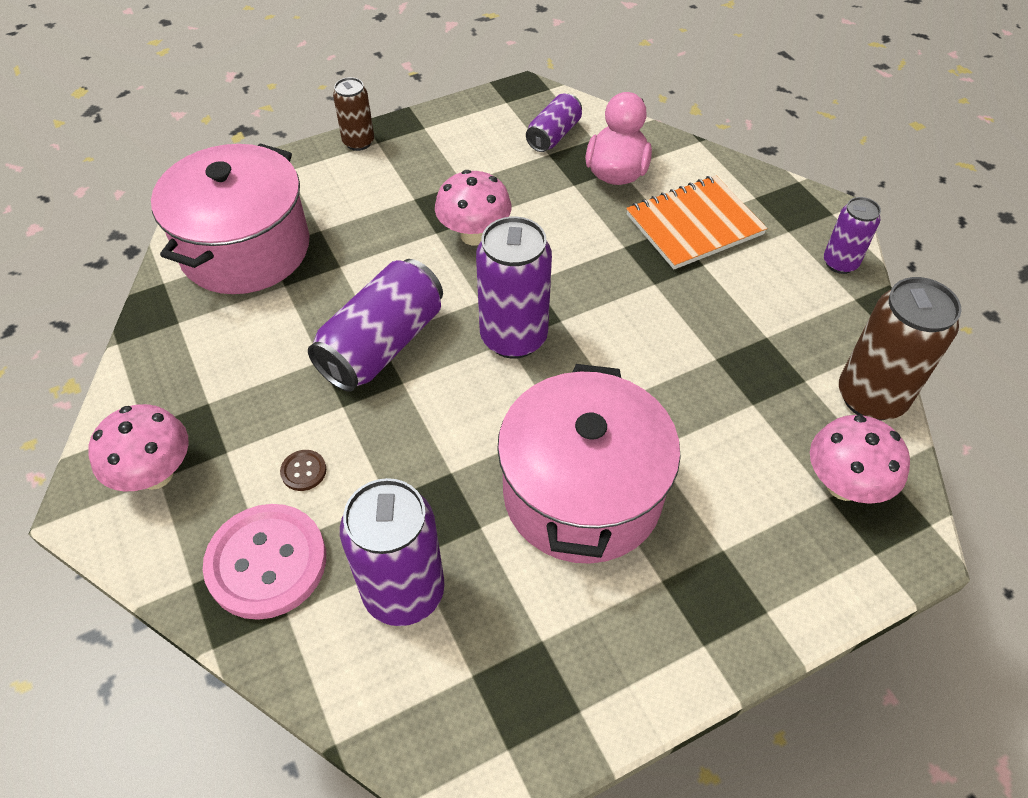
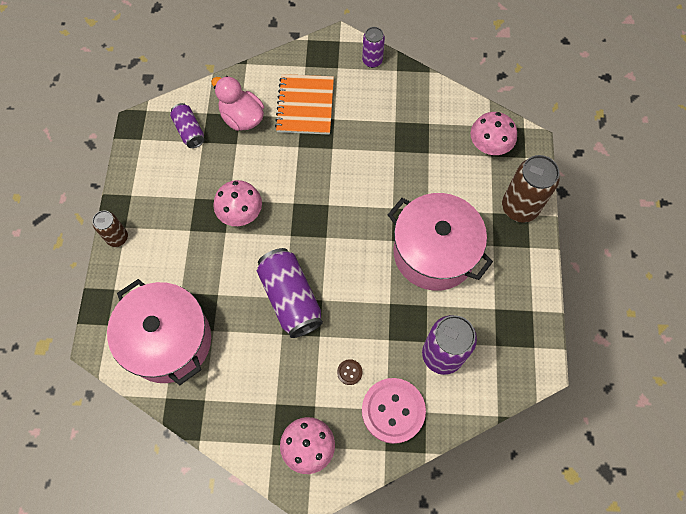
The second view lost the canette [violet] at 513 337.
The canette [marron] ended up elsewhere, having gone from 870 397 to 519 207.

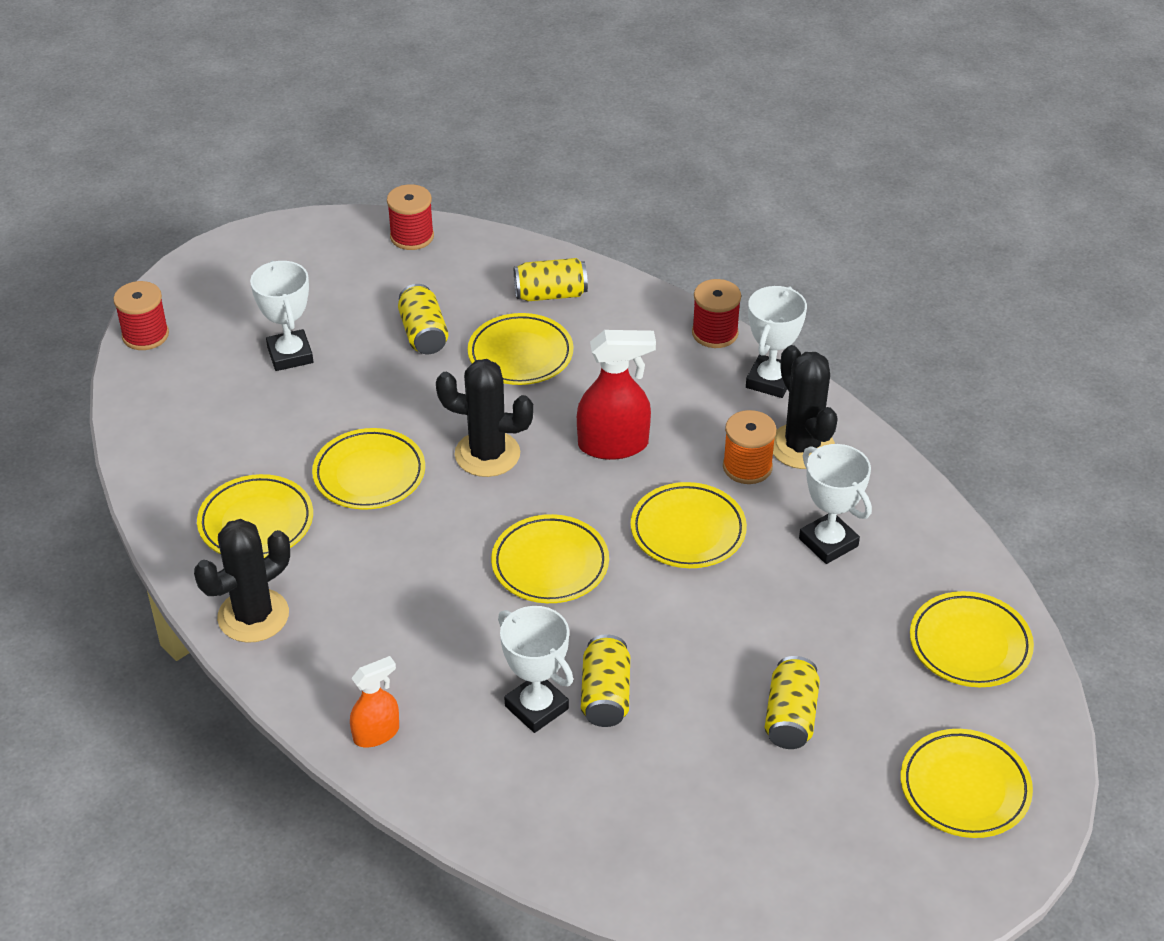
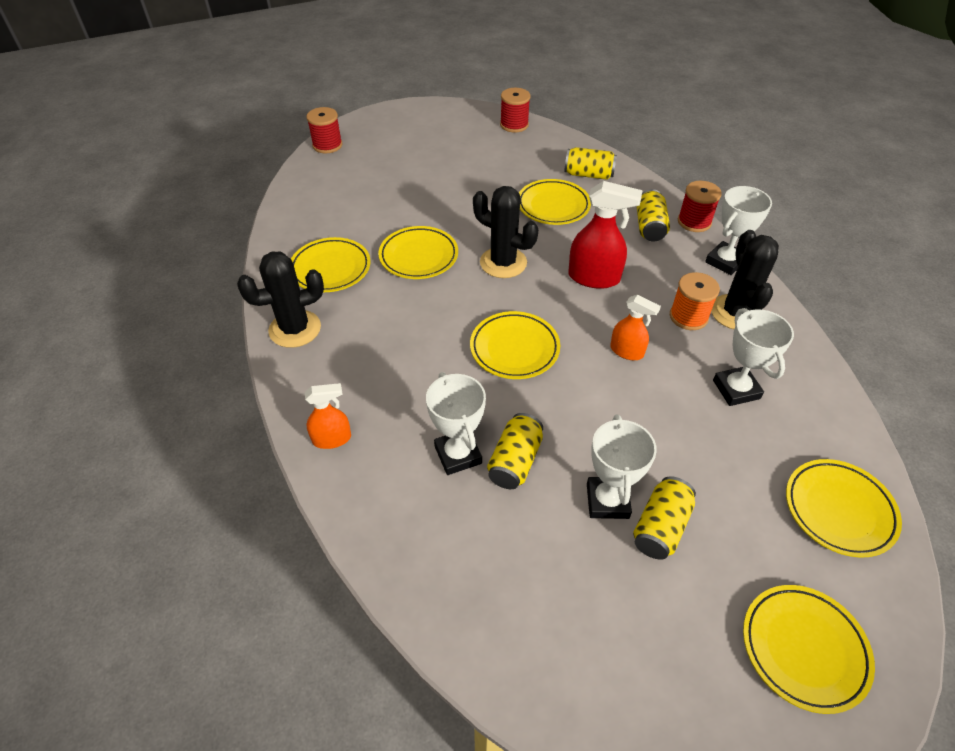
The trophée [blanc] ended up elsewhere, having gone from 290 355 to 607 501.
The canette [jaune] ended up elsewhere, having gone from 423 334 to 649 227.
Where the assiette [jaune] stood at 688 531, the vaporisateur [orange] came to stand at 627 351.

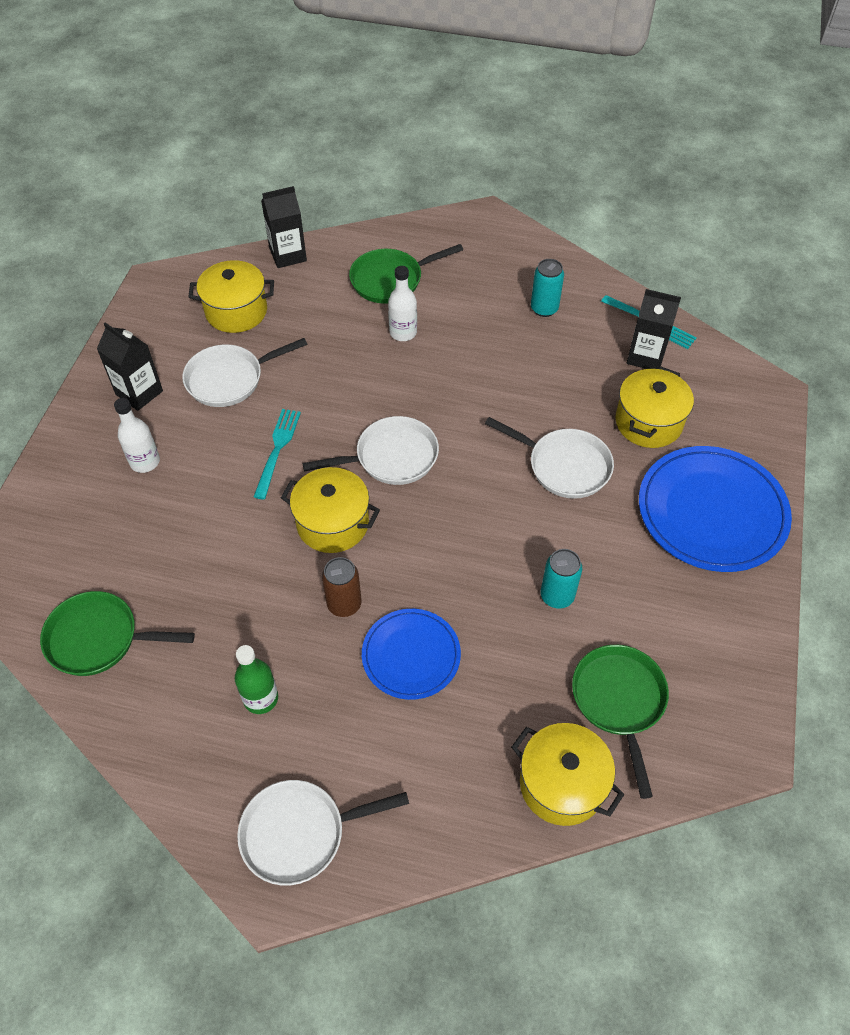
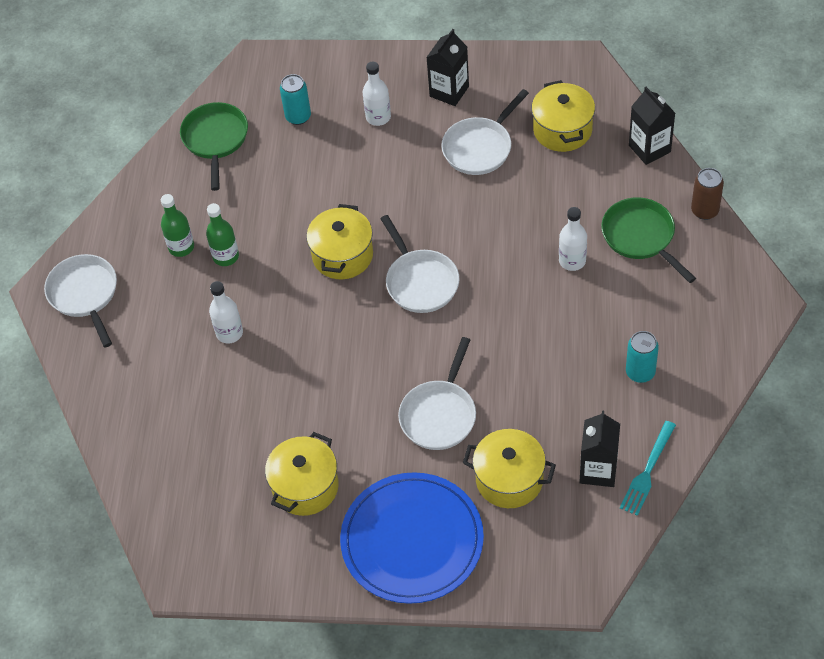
The poêle [blanc] at 230 379 ended up facing another way, 105 degrees counterclockwise from before.
The second view lost the fourchette [turquoise] at 277 449.
The canette [turquoise] ended up elsewhere, having gone from 557 596 to 298 117.
The canette [marron] ended up elsewhere, having gone from 344 604 to 704 211.
Where the assiette [bleu] stood at 411 655, the bouteille [blanc] came to stand at 229 333.
The second view lost the poêle [vert] at 619 702.
The marmite [jaune] ended up elsewhere, having gone from 561 784 to 305 487.
The second view gained the bouteille [vert] at 226 256.

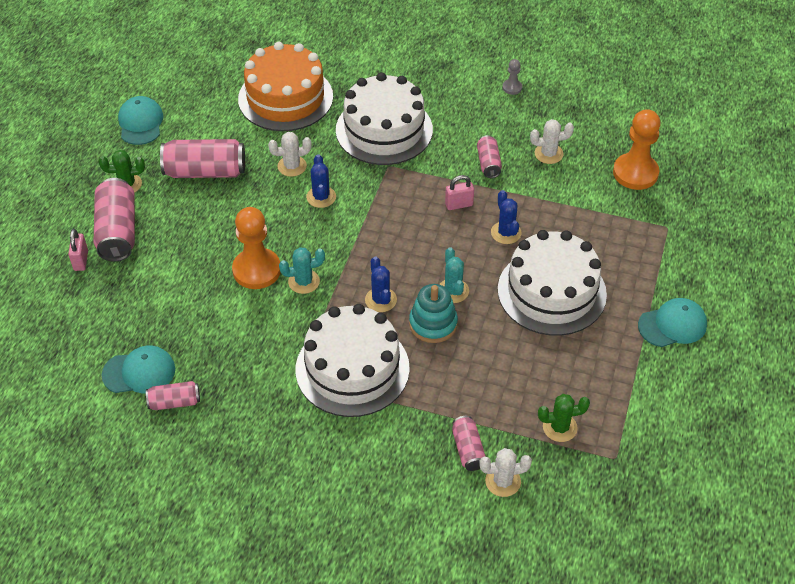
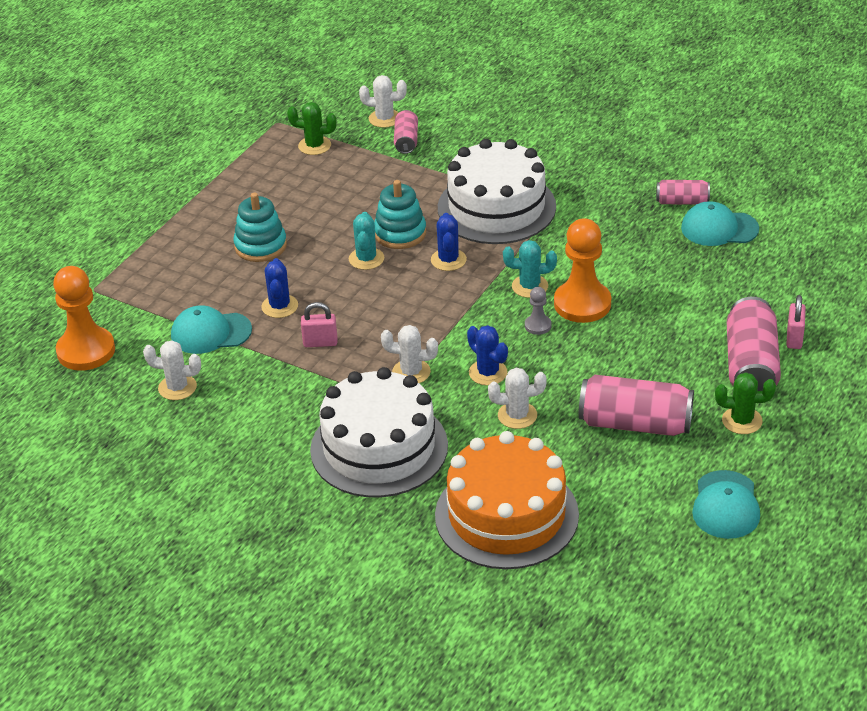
The pion [gris] ended up elsewhere, having gone from 512 88 to 538 325.
The second view lost the canette [rose] at 488 163.
The cactus [bleu] at 321 197 ended up facing another way, 45 degrees counterclockwise from before.
Where the gâteau [blanc] stood at 551 292, the jouet à empiler [turquoise] came to stand at 260 246.
The casquette [turquoise] ended up elsewhere, having gone from 672 325 to 211 333.
The second view gained the cactus [blanc] at 411 372.

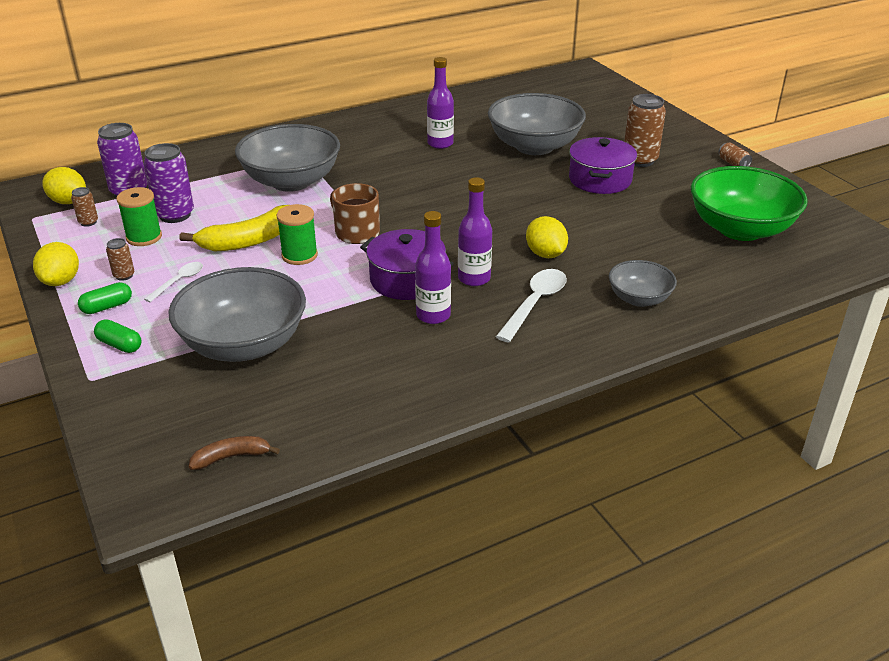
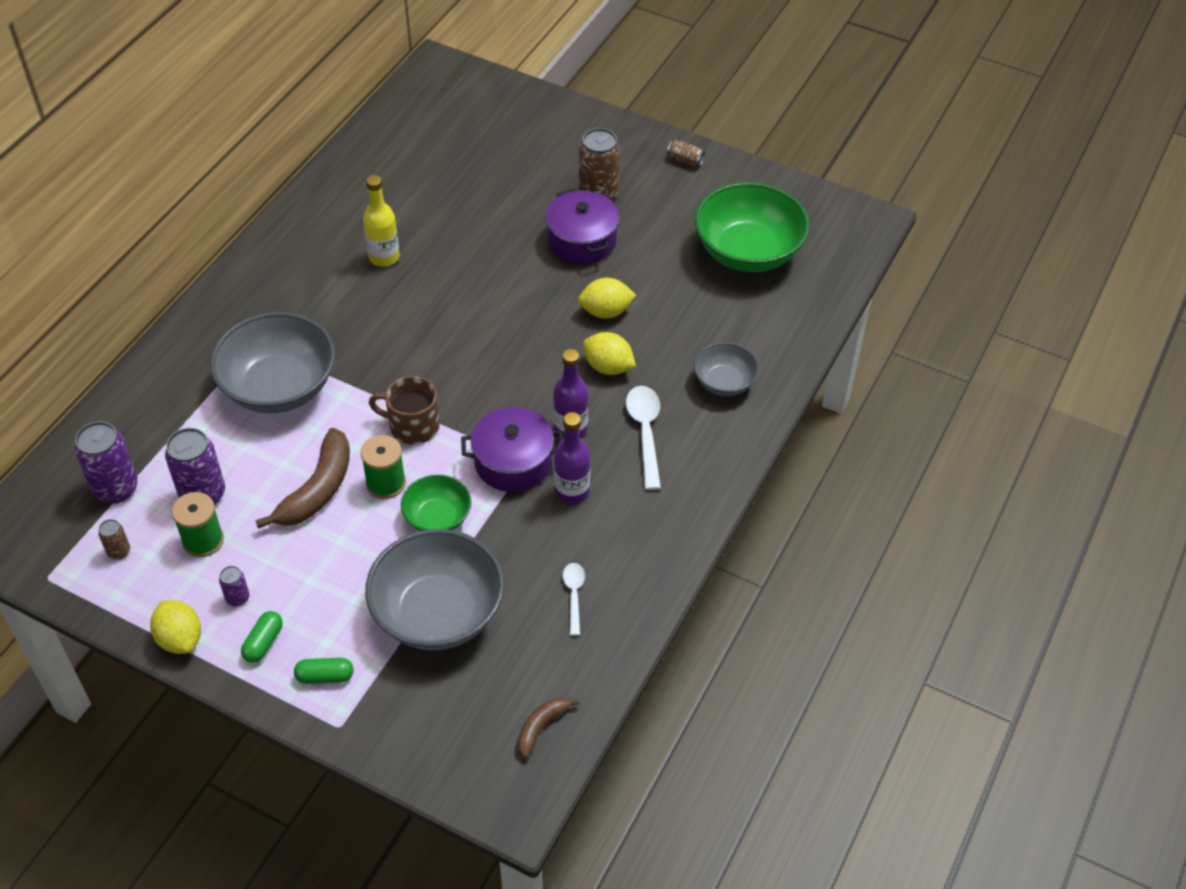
What was the bouteille [violet] at 440 144 turned into the bouteille [jaune] at 384 257.
The second view lost the bol [gris] at 534 146.
The citron [jaune] ended up elsewhere, having gone from 68 202 to 606 311.
What was the banane [jaune] at 249 241 turned into the banane [marron] at 317 489.
What was the canette [marron] at 124 275 turned into the canette [violet] at 237 598.
The cuillère [blanc] ended up elsewhere, having gone from 179 281 to 574 595.
The second view gained the bol [vert] at 437 518.

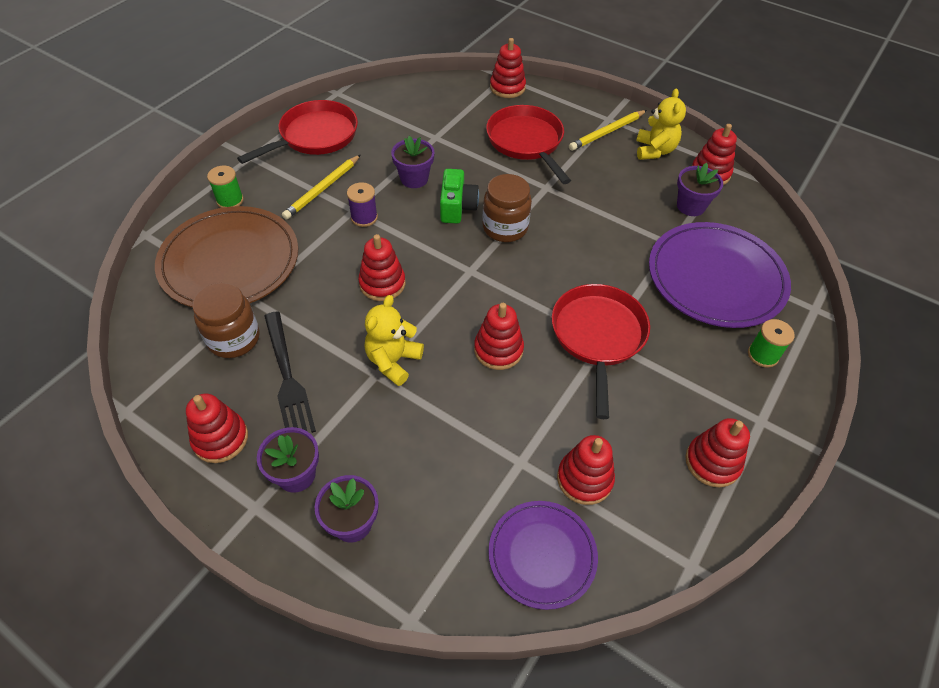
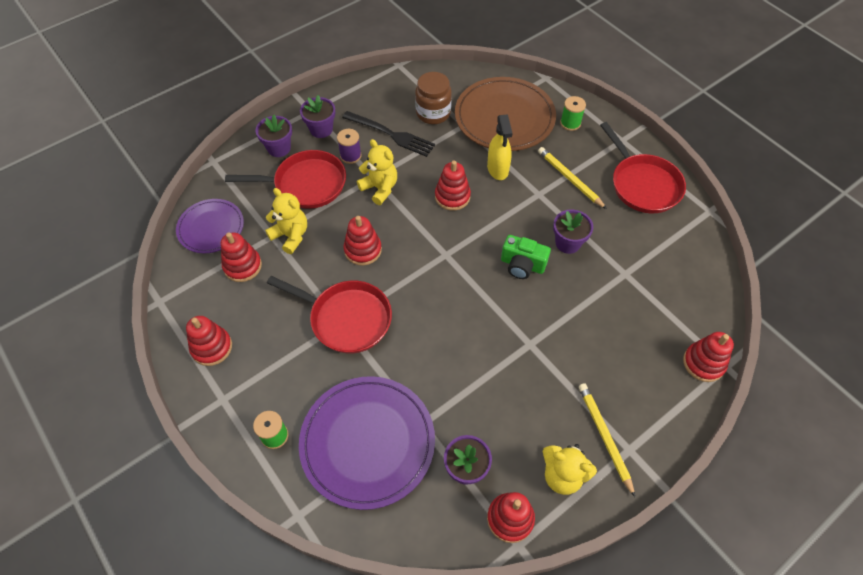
The poêle [rouge] ended up elsewhere, having gone from 526 142 to 306 184.
The second view lost the bocal [marron] at 505 228.
The bobine [violet] ended up elsewhere, having gone from 364 217 to 350 155.
The fourchette [noir] at 287 377 ended up facing another way, 150 degrees counterclockwise from before.
The second view lost the jouet à empiler [rouge] at 220 439.
The second view gained the vaporisateur [jaune] at 498 169.
The second view gained the ours en peluche [jaune] at 291 236.

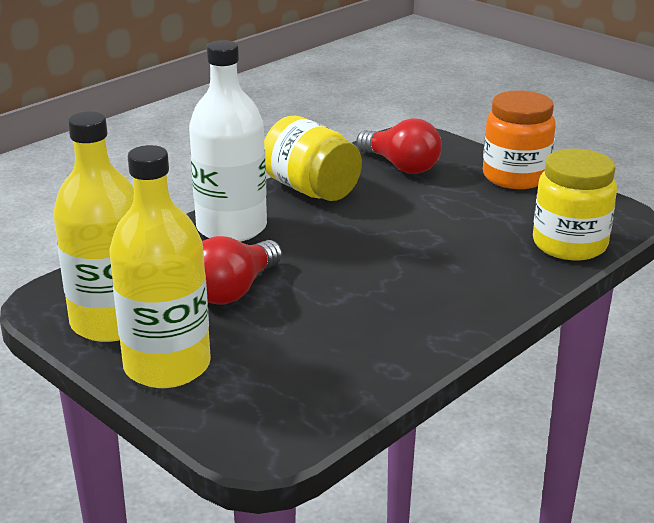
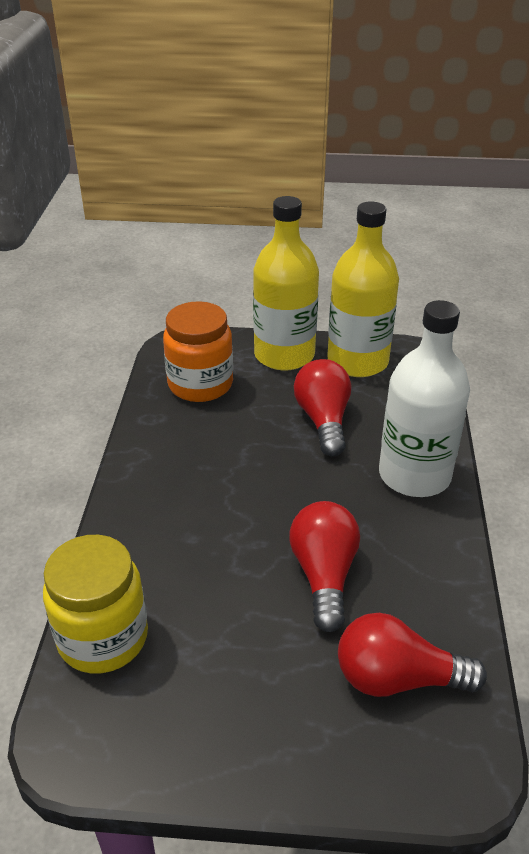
The bocal [orange] ended up elsewhere, having gone from 515 176 to 200 384.
The second view lost the bocal [jaune] at 311 189.
The second view gained the ampoule [rouge] at 324 575.

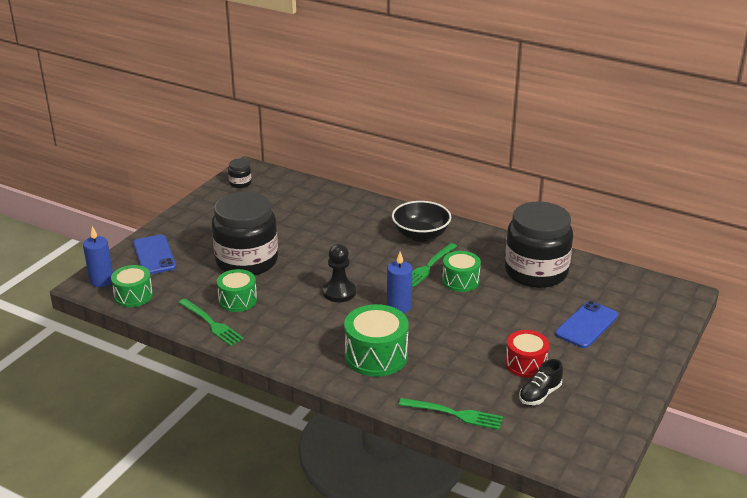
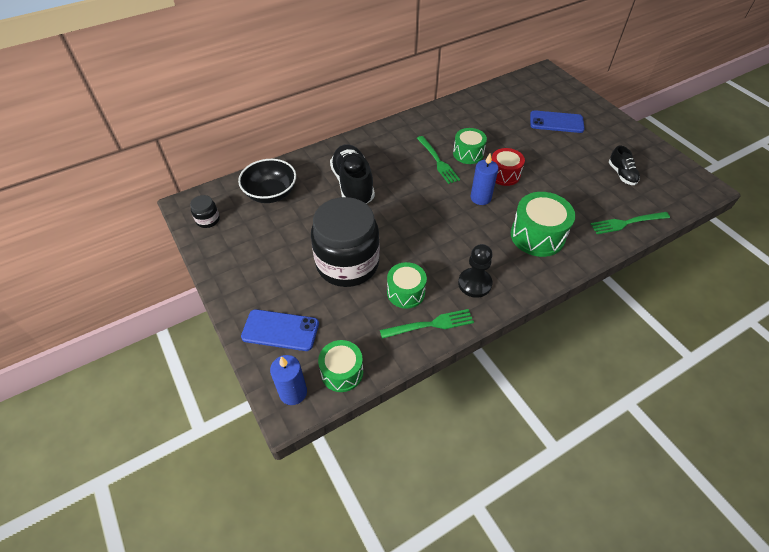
The bol [noir] ended up elsewhere, having gone from 420 235 to 271 193.
The second view lost the bocal [noir] at 536 272.
The pion [noir] ended up elsewhere, having gone from 339 292 to 474 283.
The téléphone [bleu] at 586 325 ended up facing another way, 60 degrees counterclockwise from before.
The tambour [rouge] ended up elsewhere, having gone from 525 364 to 504 174.
The fourchette [vert] at 455 414 ended up facing another way, 150 degrees counterclockwise from before.
The second view gained the chaussure [noir] at 353 185.

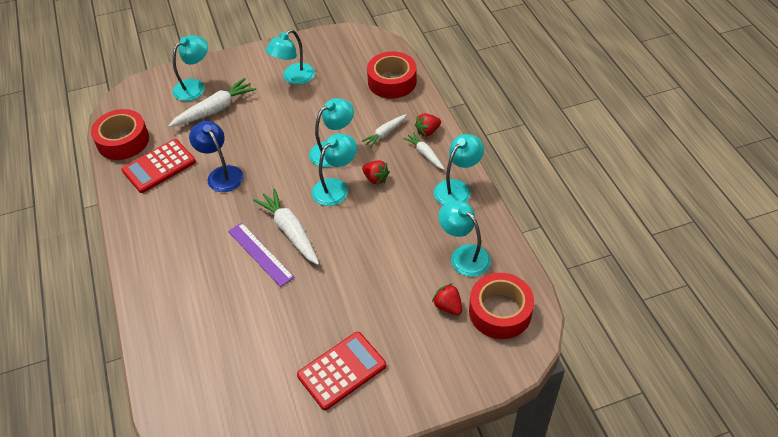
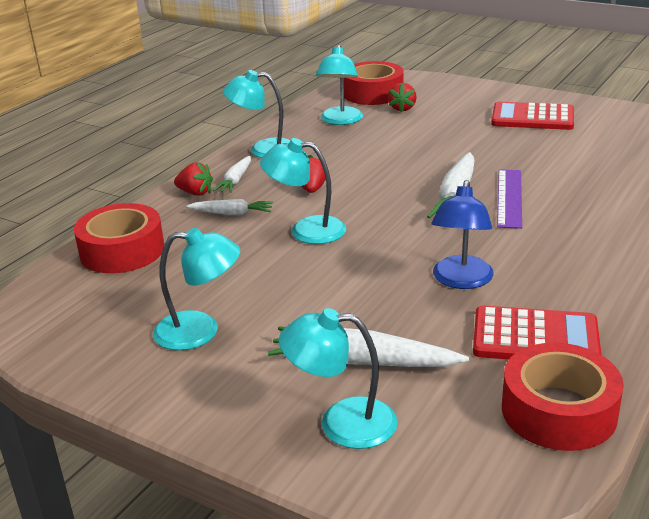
The second view lost the lampe [turquoise] at 335 187.

